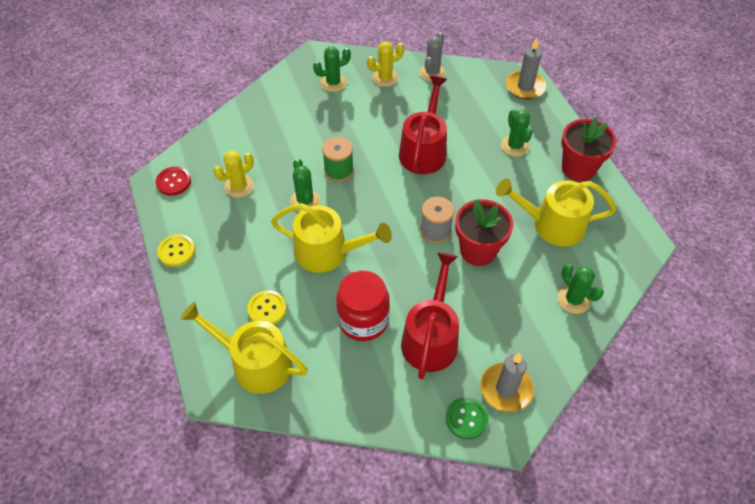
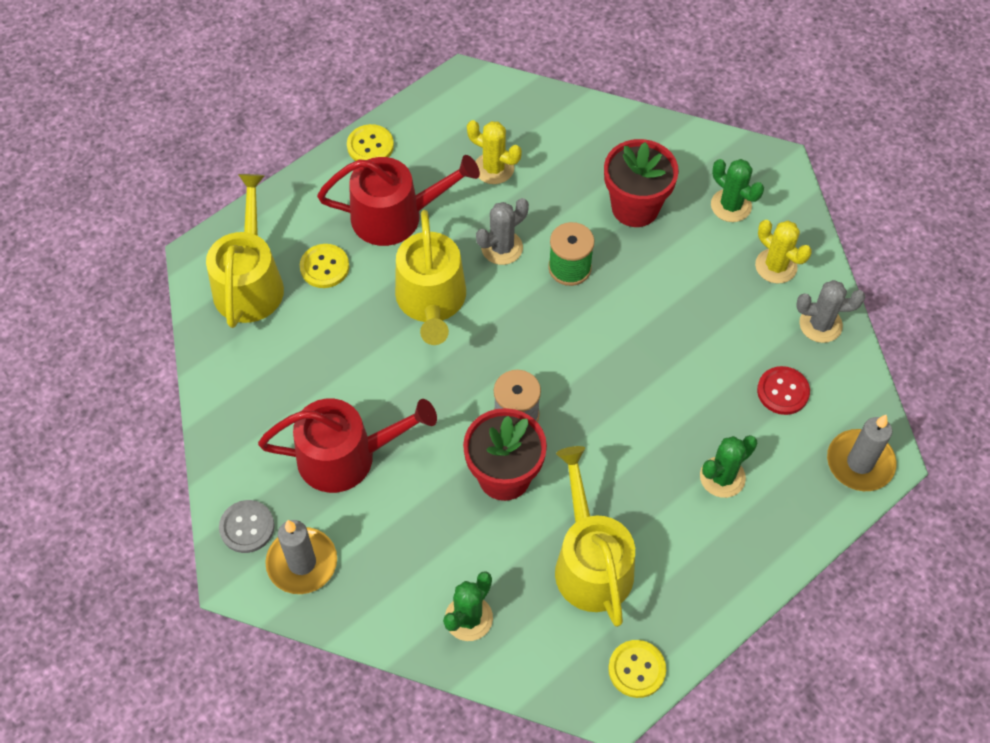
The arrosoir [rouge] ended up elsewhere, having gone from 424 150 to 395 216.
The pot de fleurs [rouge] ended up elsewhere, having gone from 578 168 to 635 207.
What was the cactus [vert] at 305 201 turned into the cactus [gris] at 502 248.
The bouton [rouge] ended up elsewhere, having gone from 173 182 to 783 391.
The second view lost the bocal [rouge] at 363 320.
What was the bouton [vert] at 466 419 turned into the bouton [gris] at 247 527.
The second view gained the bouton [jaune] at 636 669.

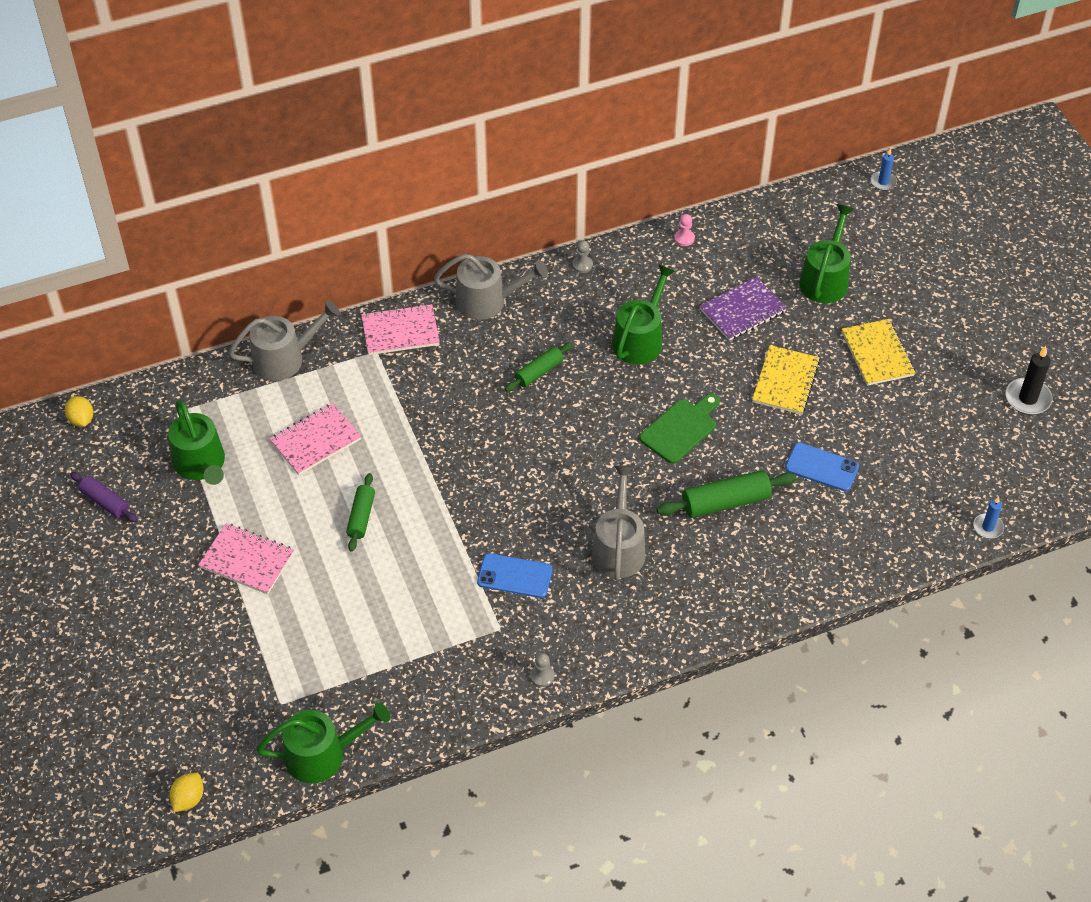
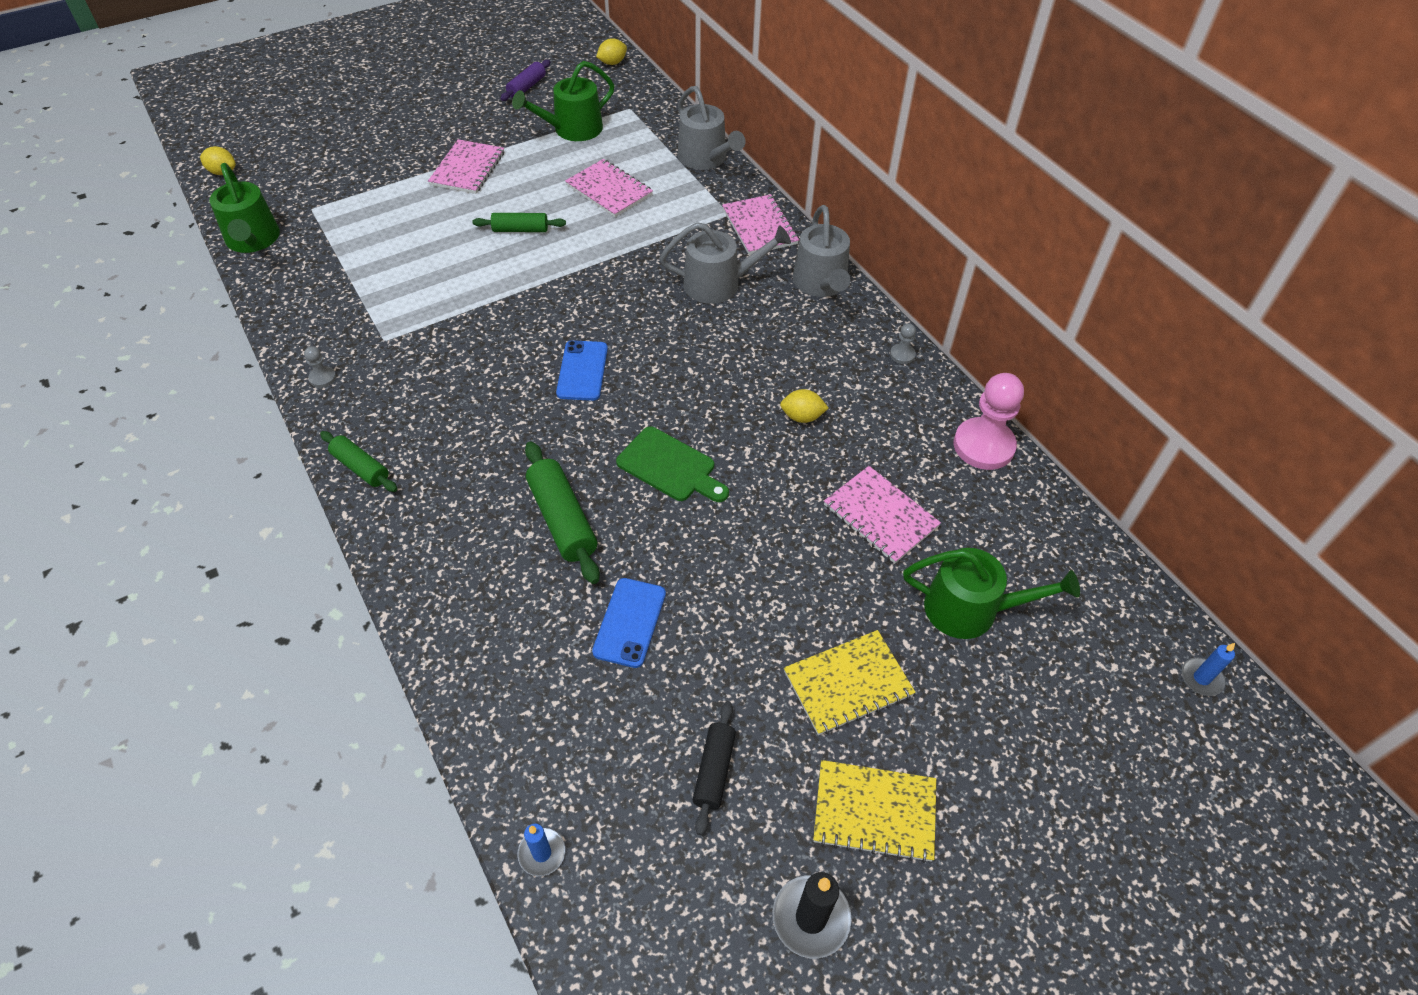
The size of the pion [rose] at 684 238 changed by a factor of 2.25.
Where the arrosoir [vert] stood at 640 339, the citron [jaune] came to stand at 802 417.
What was the carnet [violet] at 742 310 turned into the carnet [rose] at 880 516.
The rouleau à pâtisserie [vert] ended up elsewhere, having gone from 539 372 to 361 468.
The carnet [jaune] ended up elsewhere, having gone from 785 381 to 874 812.
The arrosoir [gris] ended up elsewhere, having gone from 618 548 to 719 284.
The téléphone [bleu] ended up elsewhere, having gone from 515 576 to 582 371.
The second view gained the rouleau à pâtisserie [noir] at 714 770.

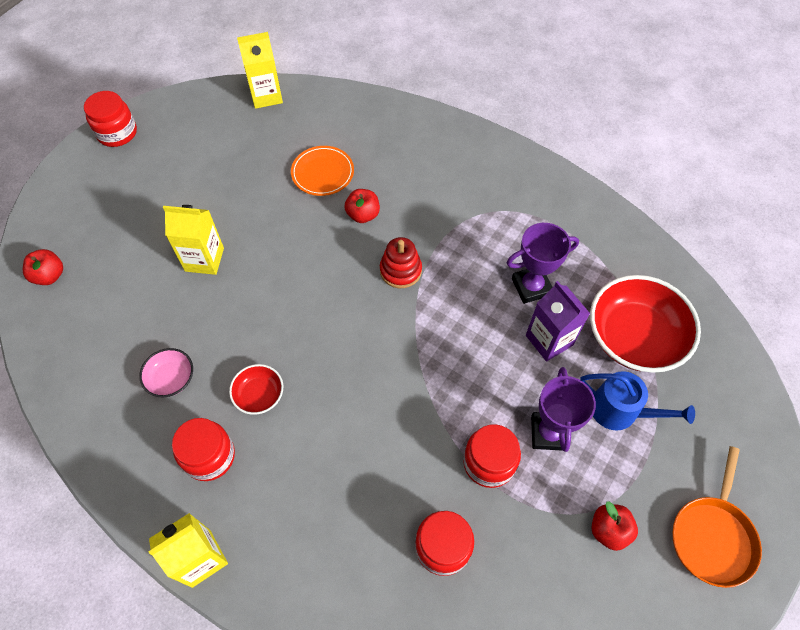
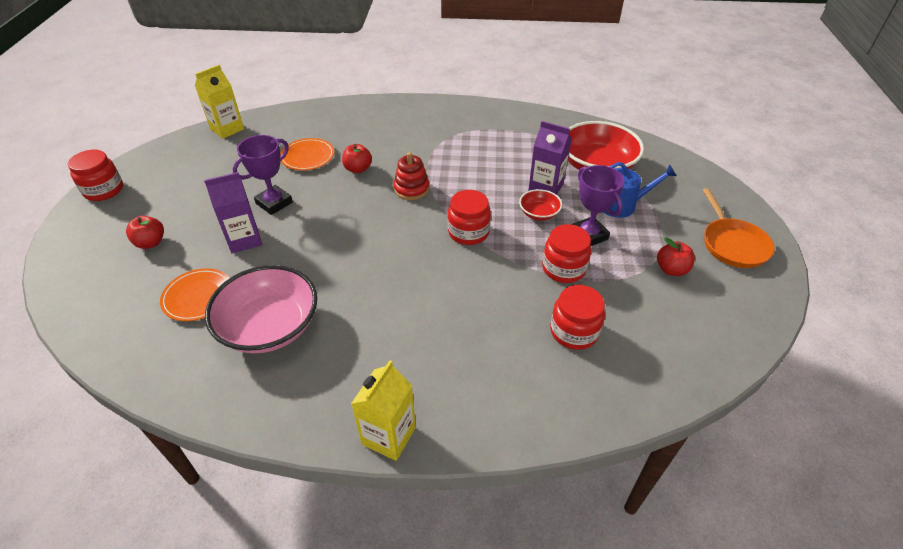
What was the brique de lait [jaune] at 204 259 turned into the brique de lait [violet] at 244 240.
The trophée [violet] ended up elsewhere, having gone from 531 287 to 274 203.
The pomme [rouge] ended up elsewhere, having gone from 49 276 to 151 243.
The size of the bol [rose] at 171 379 changed by a factor of 2.07.
The bol [rouge] ended up elsewhere, having gone from 259 395 to 539 213.
The bocal [rouge] ended up elsewhere, having gone from 209 456 to 468 232.
The second view gained the assiette [orange] at 198 297.

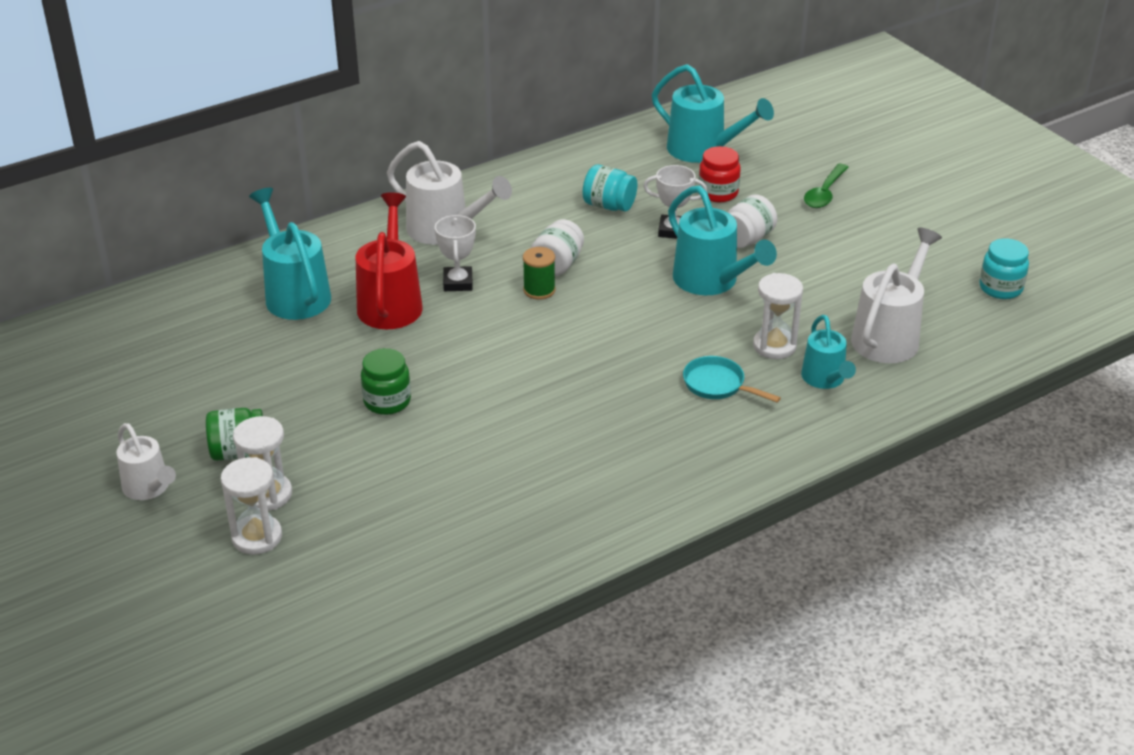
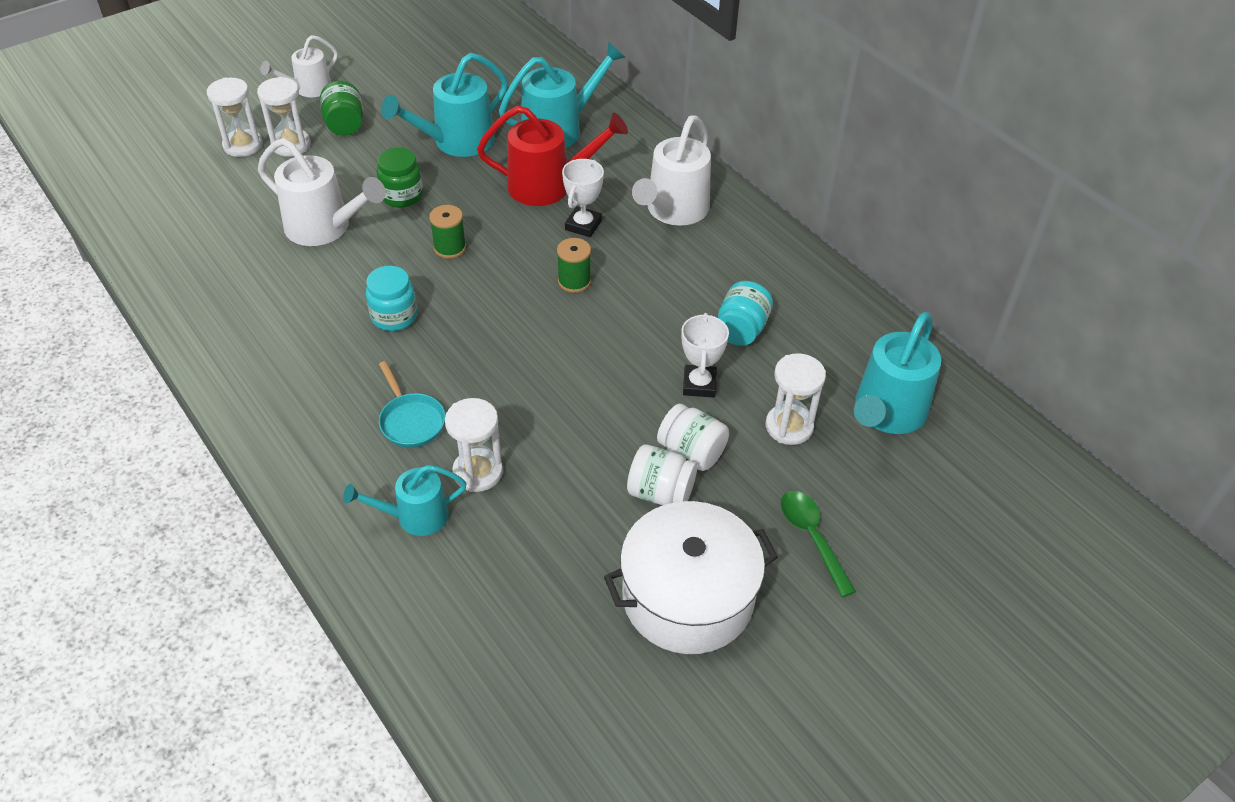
Where the bocal [rouge] stood at 718 193, the sablier [blanc] came to stand at 789 426.
The cuillère [vert] at 824 193 ended up facing another way, 45 degrees clockwise from before.
The arrosoir [turquoise] ended up elsewhere, having gone from 712 282 to 456 142.
The trophée [blanc] at 458 283 ended up facing another way, 60 degrees counterclockwise from before.
The bocal [blanc] ended up elsewhere, having gone from 557 265 to 660 492.
The arrosoir [blanc] ended up elsewhere, having gone from 889 335 to 326 228.
The bocal [turquoise] ended up elsewhere, having gone from 1000 288 to 394 316.
The poêle [turquoise] at 717 385 ended up facing another way, 120 degrees clockwise from before.
The second view gained the bobine [vert] at 450 248.
The second view gained the marmite [blanc] at 688 597.

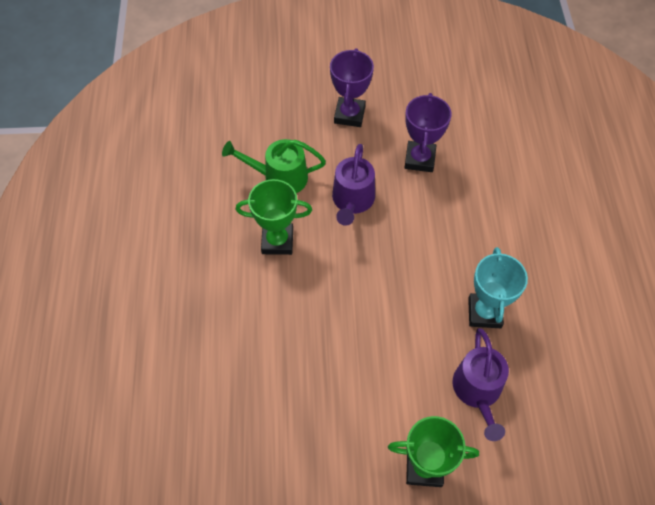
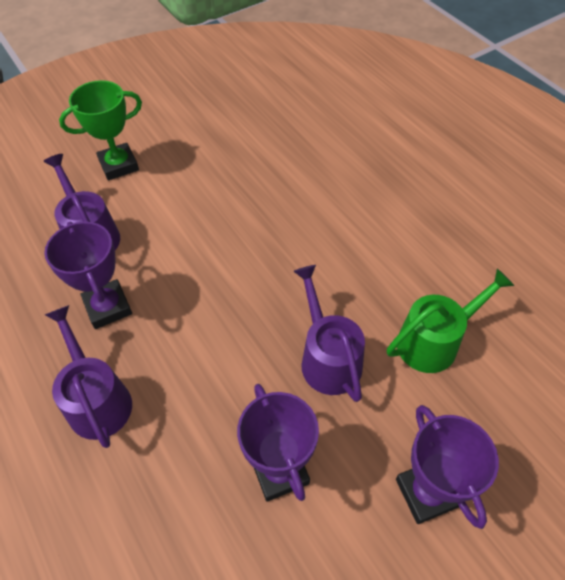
The second view lost the trophée [vert] at 277 241.
What was the trophée [turquoise] at 484 313 turned into the trophée [violet] at 108 307.
The second view gained the arrosoir [violet] at 97 400.

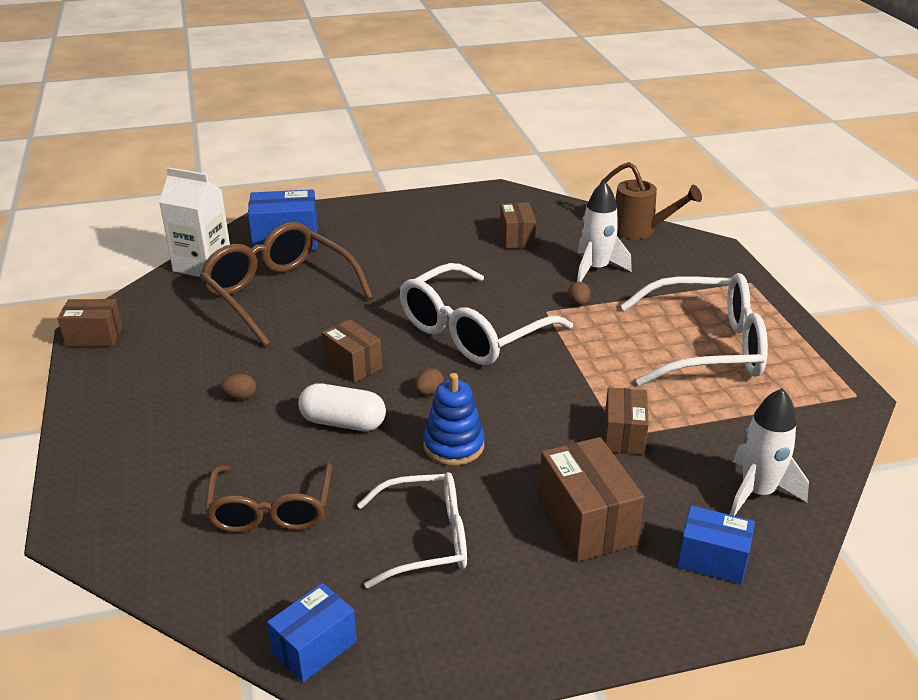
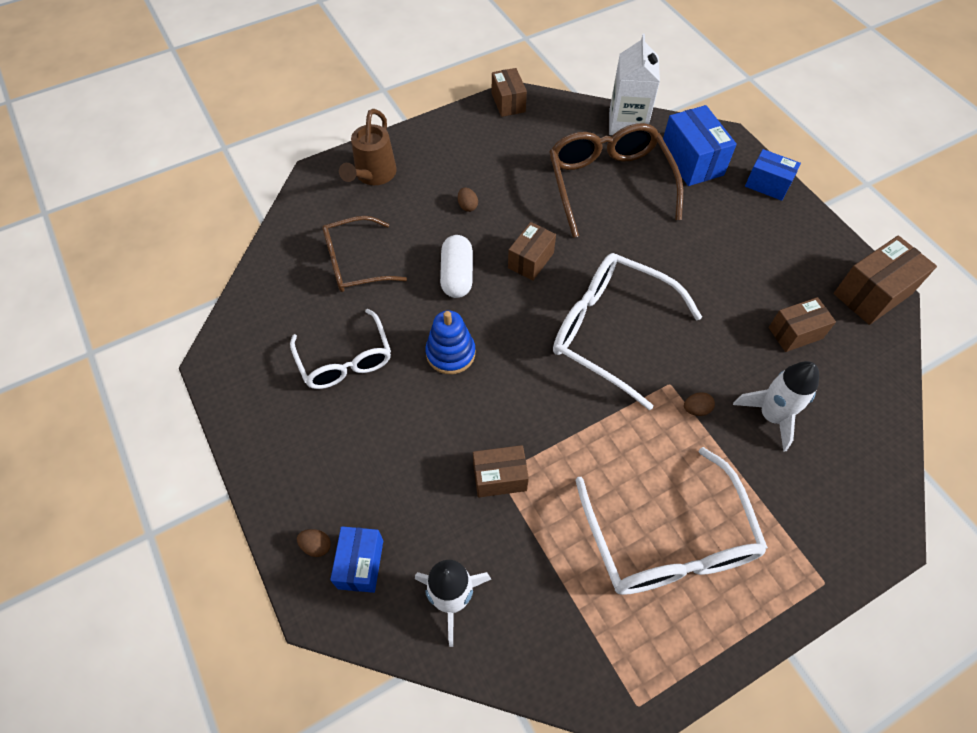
The arrosoir [marron] ended up elsewhere, having gone from 639 230 to 373 175.
The lunettes [marron] at 279 293 ended up facing another way, 45 degrees counterclockwise from before.
The œuf [marron] ended up elsewhere, having gone from 429 392 to 316 546.
The boîte [marron] ended up elsewhere, having gone from 586 521 to 872 294.
The boîte [bleu] ended up elsewhere, having gone from 315 647 to 767 184.

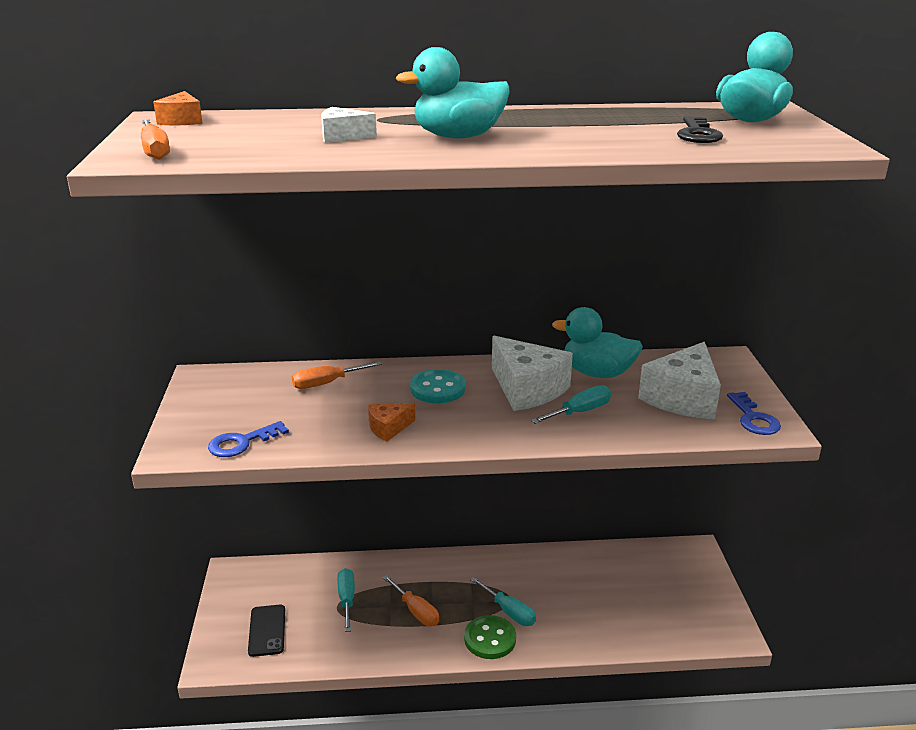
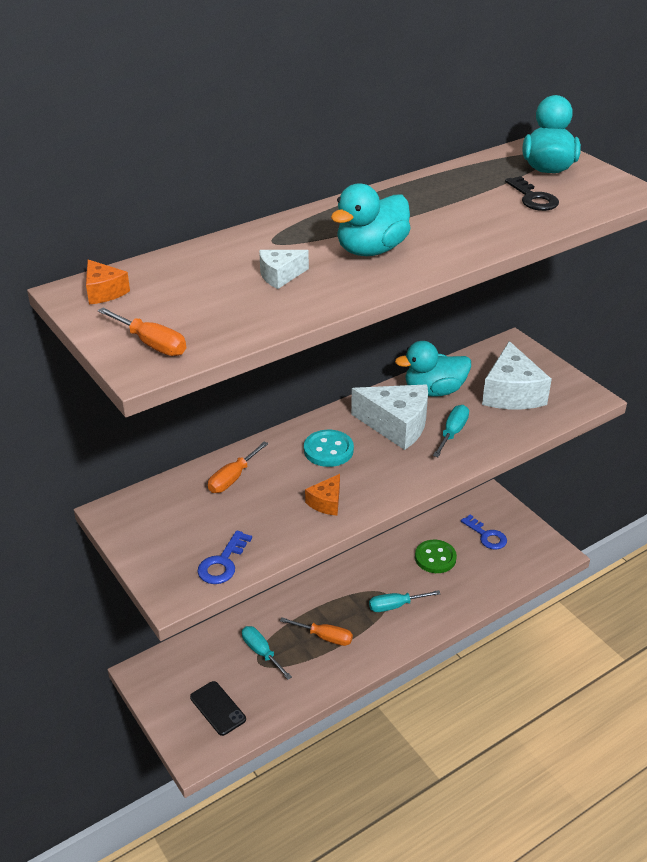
The clé [bleu] ended up elsewhere, having gone from 753 418 to 486 536.
The tournevis [turquoise] at 509 612 ended up facing another way, 150 degrees clockwise from before.
The bouton [vert] ended up elsewhere, having gone from 490 639 to 435 558.

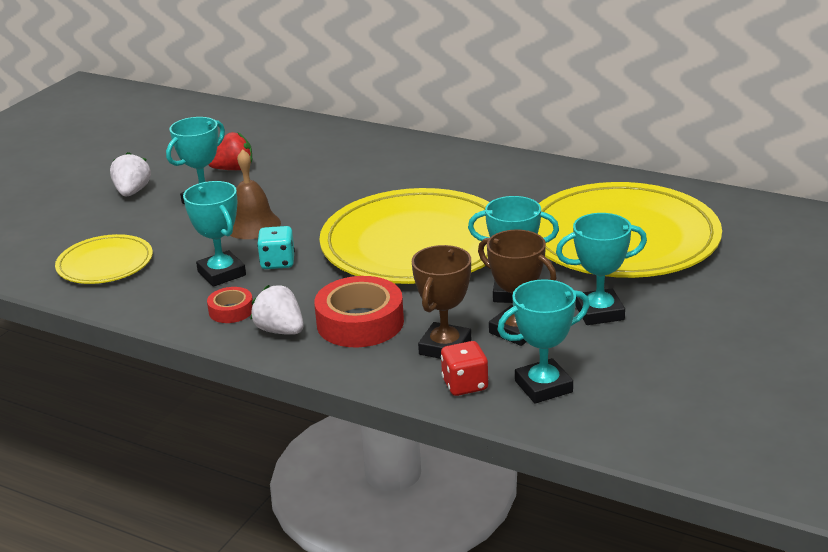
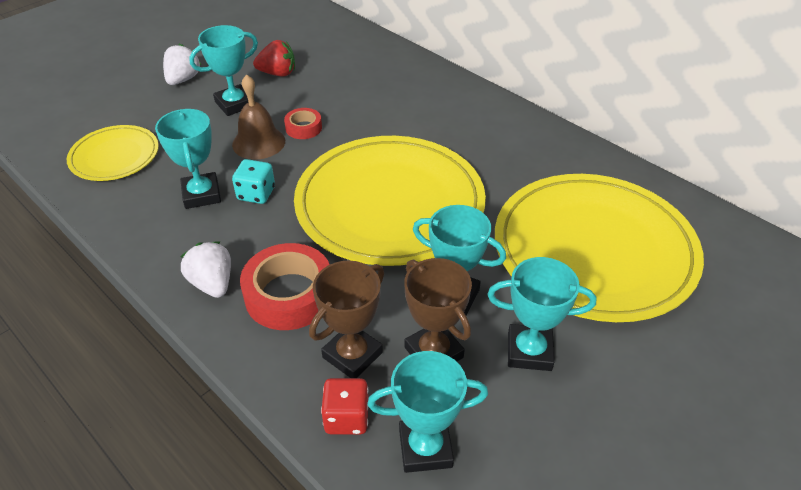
The ruban adhésif [rouge] ended up elsewhere, having gone from 231 310 to 303 128.

